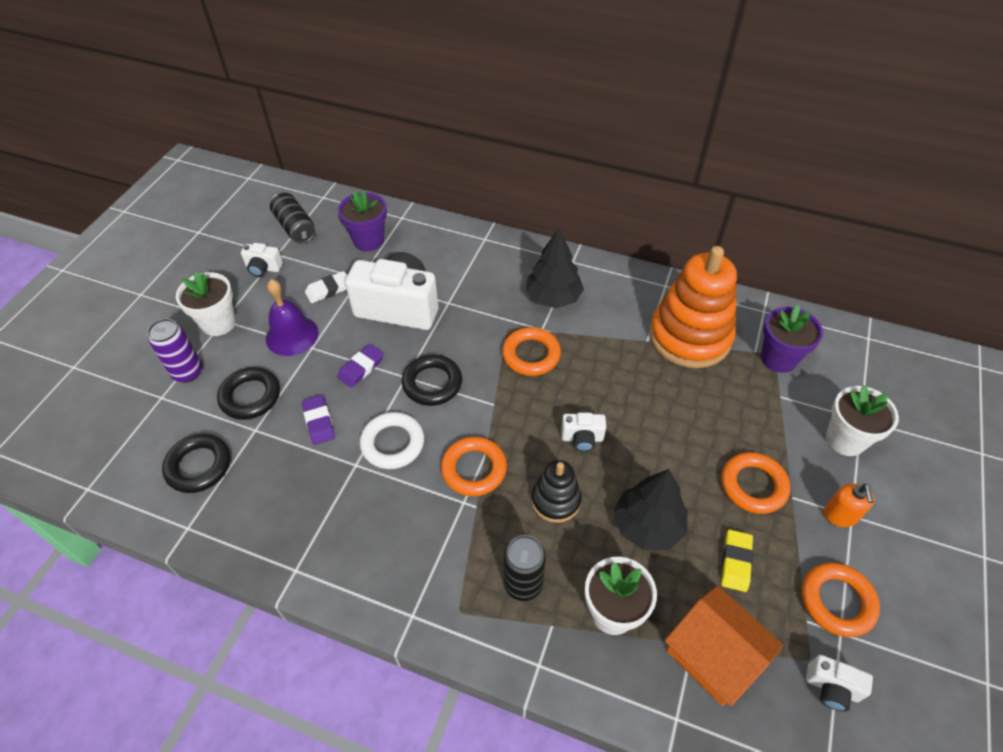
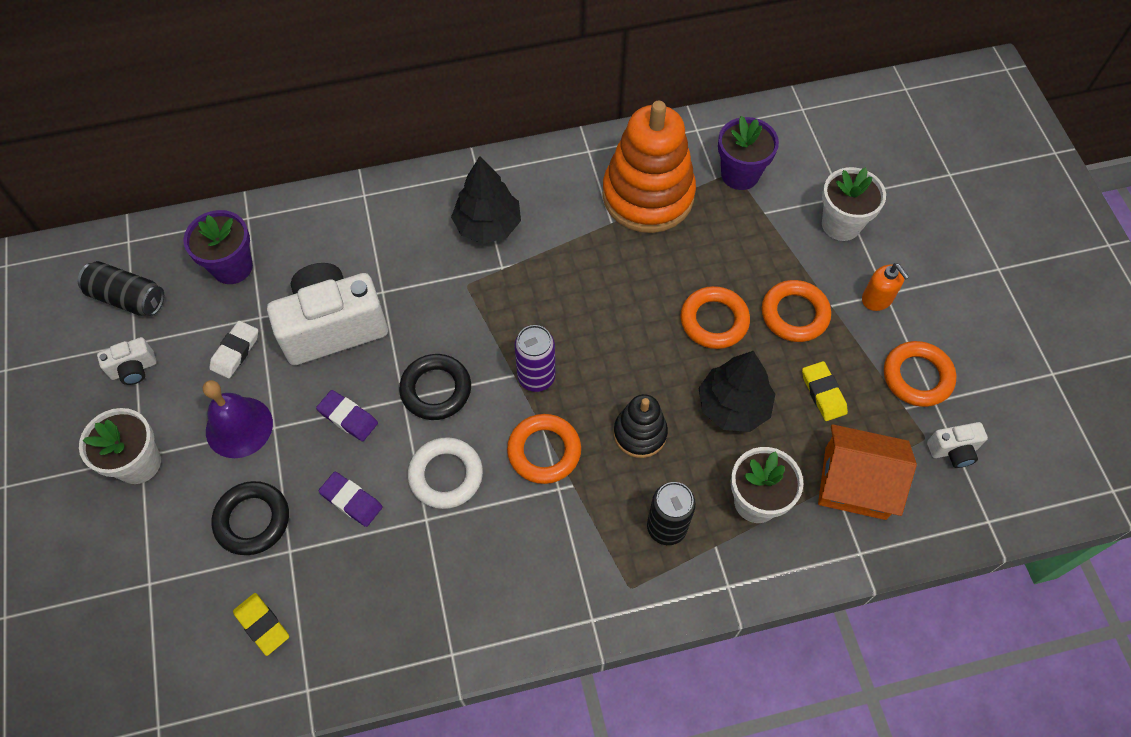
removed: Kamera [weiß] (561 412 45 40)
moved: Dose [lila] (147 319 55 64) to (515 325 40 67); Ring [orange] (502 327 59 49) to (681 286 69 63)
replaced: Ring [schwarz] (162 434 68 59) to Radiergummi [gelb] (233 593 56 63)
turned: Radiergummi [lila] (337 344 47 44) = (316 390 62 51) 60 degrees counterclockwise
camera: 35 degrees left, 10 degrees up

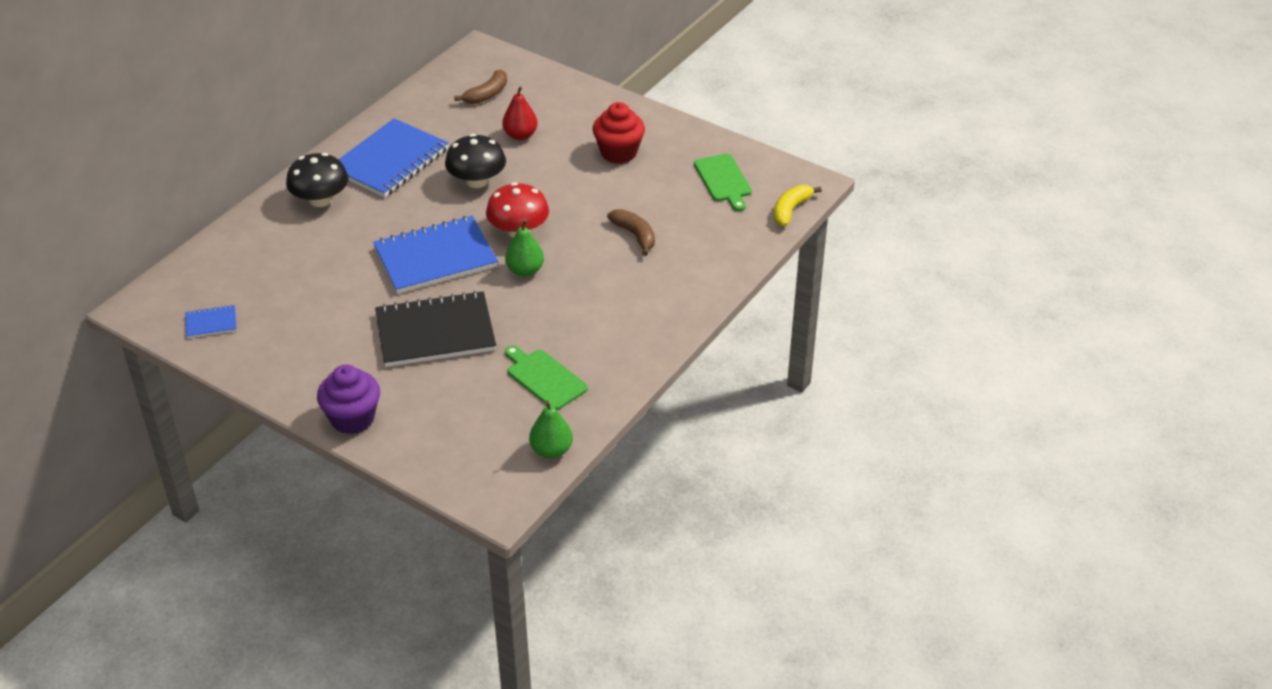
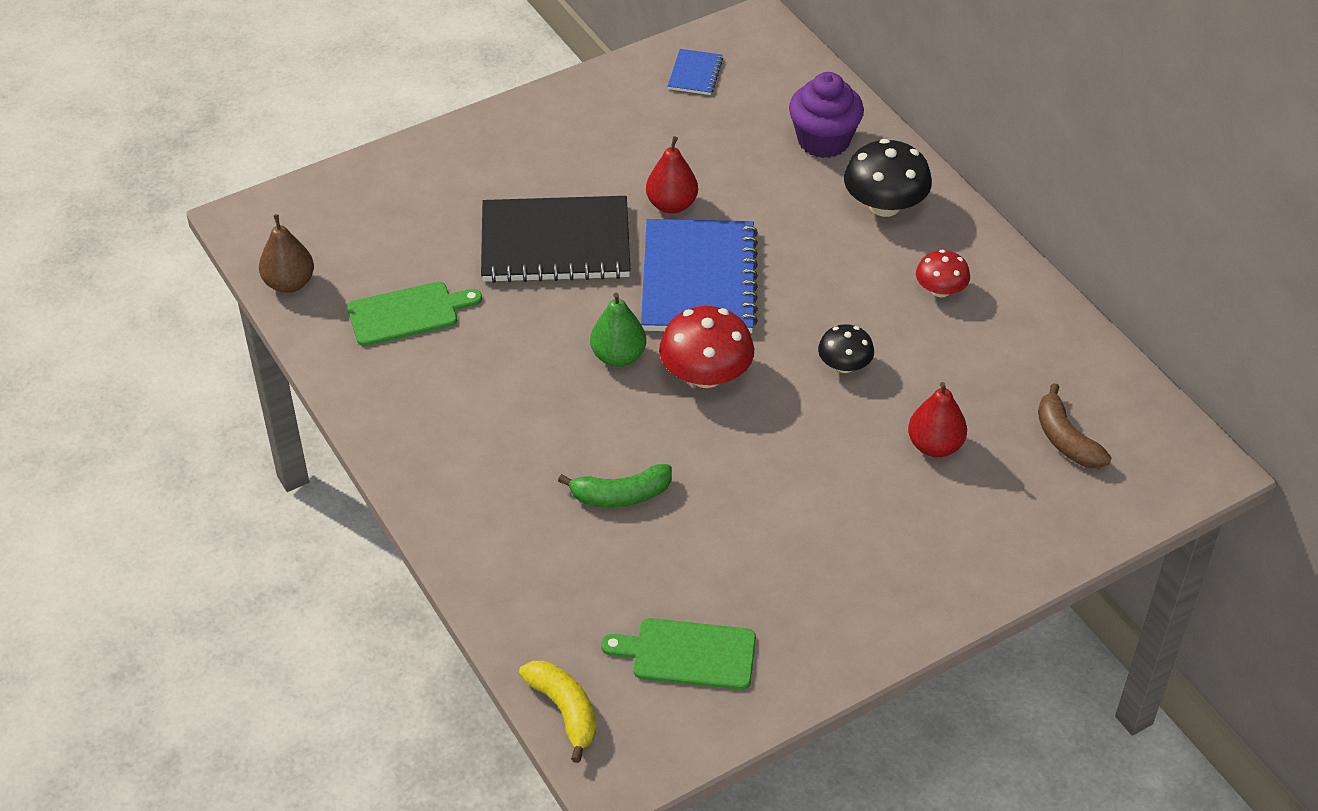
removed: Muffin [rot] (593 102 52 62)
added: Birne [rot] (646 136 52 78)
moved: Muffin [lila] (317 365 63 69) to (789 72 75 86)
replaced: Notizbuch [blau] (338 118 111 79) to Pilz [rot] (916 250 54 47)
recoloured: Birne [grün] (529 400 44 58) to Birne [braun] (259 214 55 79); Banane [braun] (607 209 48 47) to Banane [grün] (558 464 114 43)
turned: Notizbuch [schwarz] (375 291 121 76) = (481 196 150 87) 75 degrees clockwise
resized: Pilz [schwarz] (445 134 61 54) = (818 324 56 49) x0.60
camera: 115 degrees right, 5 degrees up

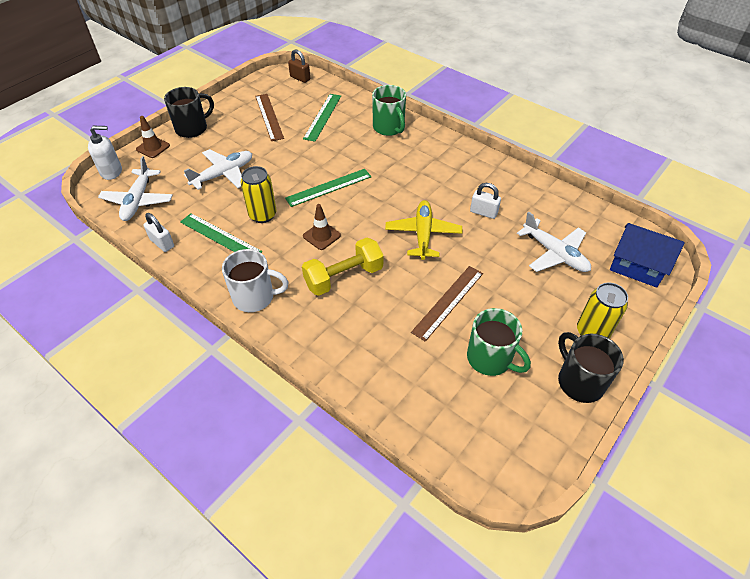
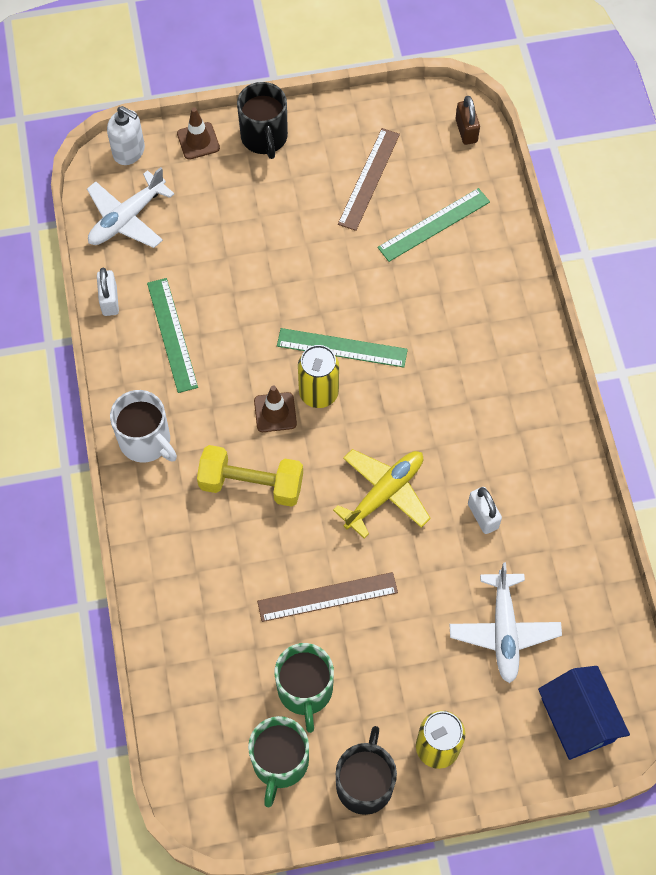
removed: Flugzeug [weiß] (184 149 68 41)
moved: Dose [gelb] (241 166 36 57) to (298 345 41 63); Tasse [grün] (372 85 34 51) to (248 716 61 91)
turned: Tasse [schwarz] (164 87 50 51) = (237 82 51 77) 75 degrees clockwise
camera: 40 degrees right, 15 degrees up

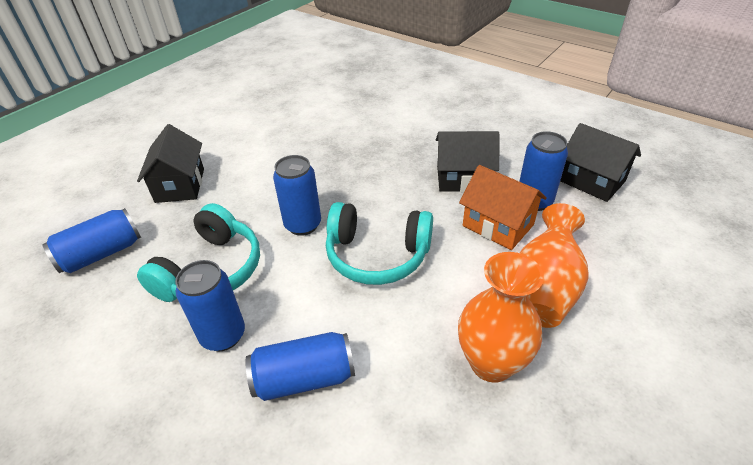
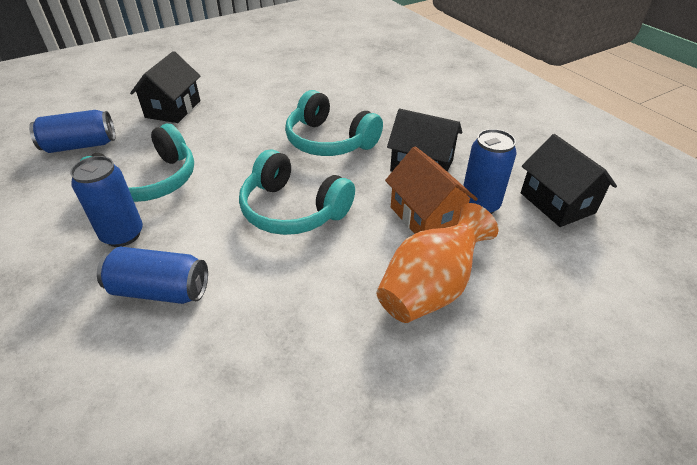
removed: Dose [blau] (273 155 48 81); Vase [orange] (458 252 86 131)
added: Kopfhörer [türkis] (285 90 98 66)
camera: 20 degrees right, 0 degrees up

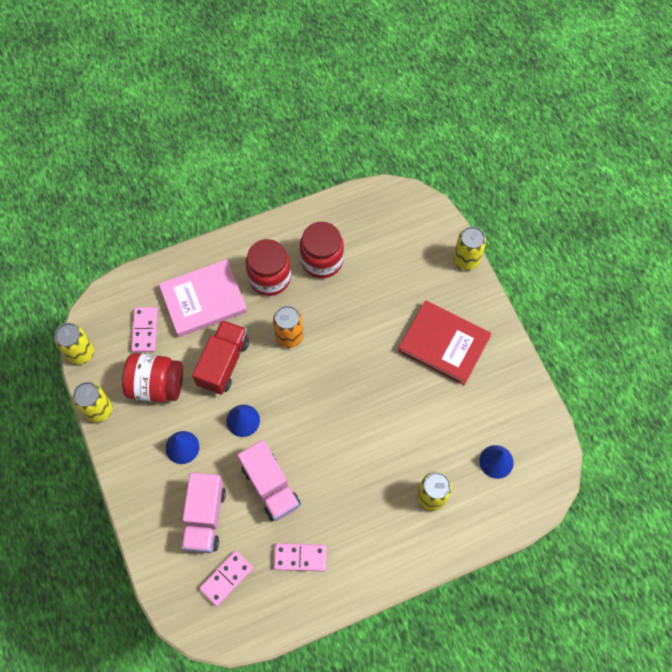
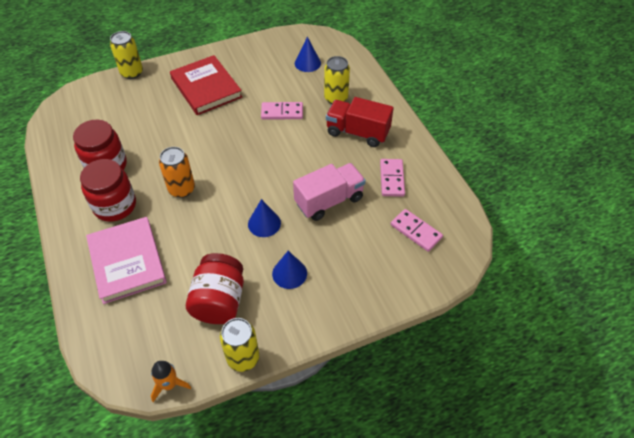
removed: Lastwagen [rosa] (181 472 45 81)
moved: Dominostein [rosa] (131 307 27 45) to (261 102 42 18); Lastwagen [rot] (192 320 57 75) to (326 97 68 50)
replaced: Dose [gelb] (54 323 40 42) to Rakete [orange] (151 361 40 41)
turned: Buch [rot] (398 300 93 85) = (170 55 72 60) 60 degrees counterclockwise
camera: 90 degrees left, 15 degrees down

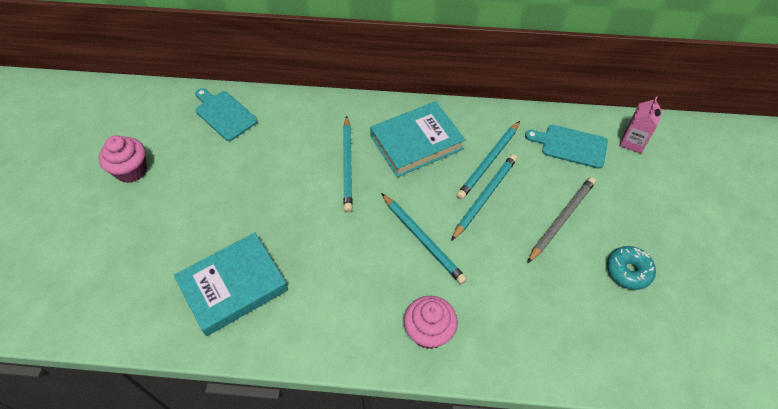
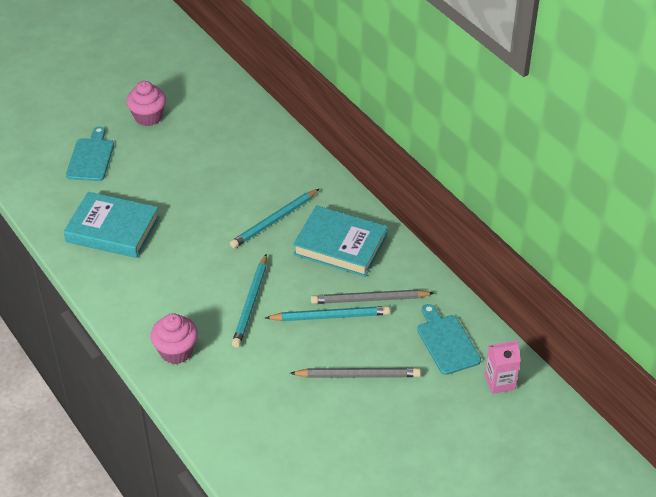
removed: Donut [türkis] (607 246 49 44)
moved: Schneidebrett [türkis] (195 88 63 53) to (66 126 48 55)
recoloured: Bleistift [türkis] (457 121 63 79) to Bleistift [grau] (311 290 123 14)
camera: 50 degrees right, 10 degrees down

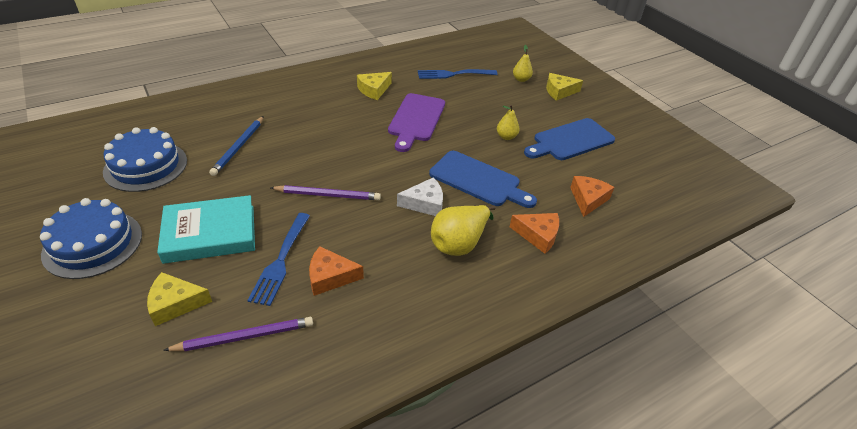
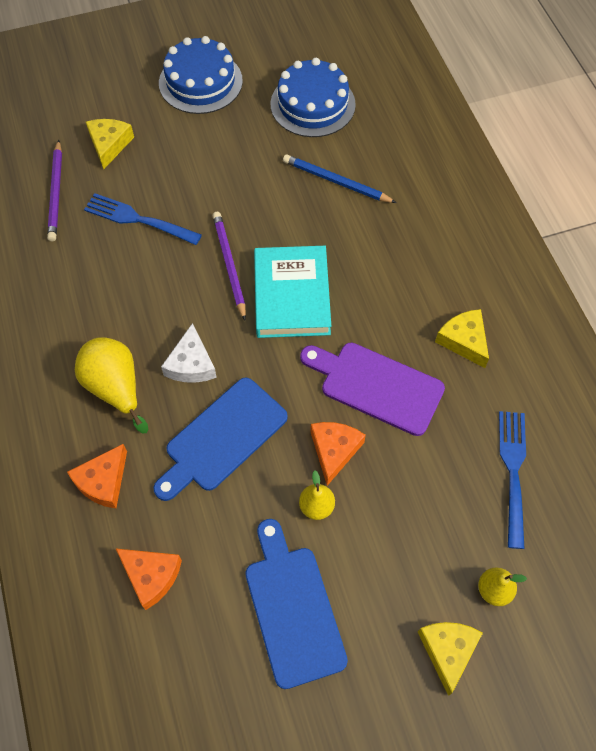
moved: Buch [türkis] (157 195 98 69) to (254 246 77 92); Käse [orange] (309 246 55 50) to (310 422 56 64)
turned: Bleistift [lila] (271 185 110 15) = (213 212 33 108) 150 degrees clockwise
camera: 105 degrees right, 20 degrees up

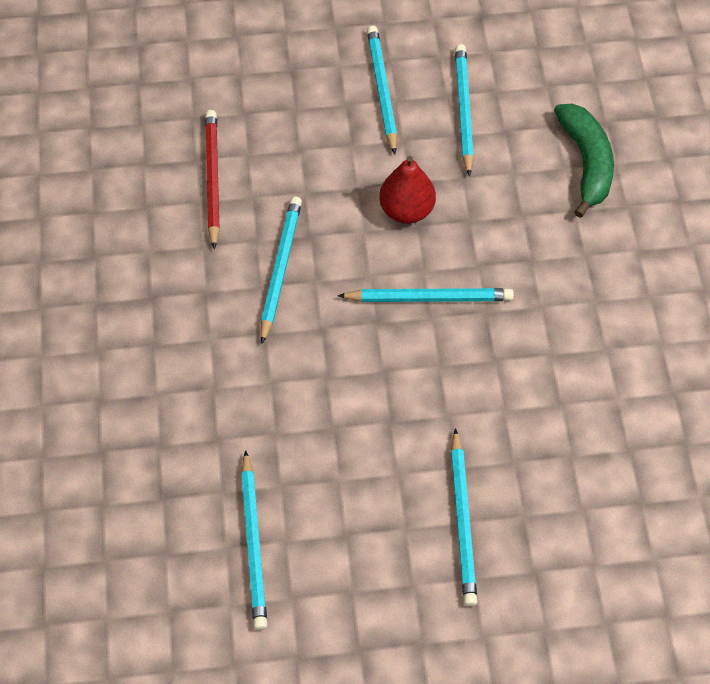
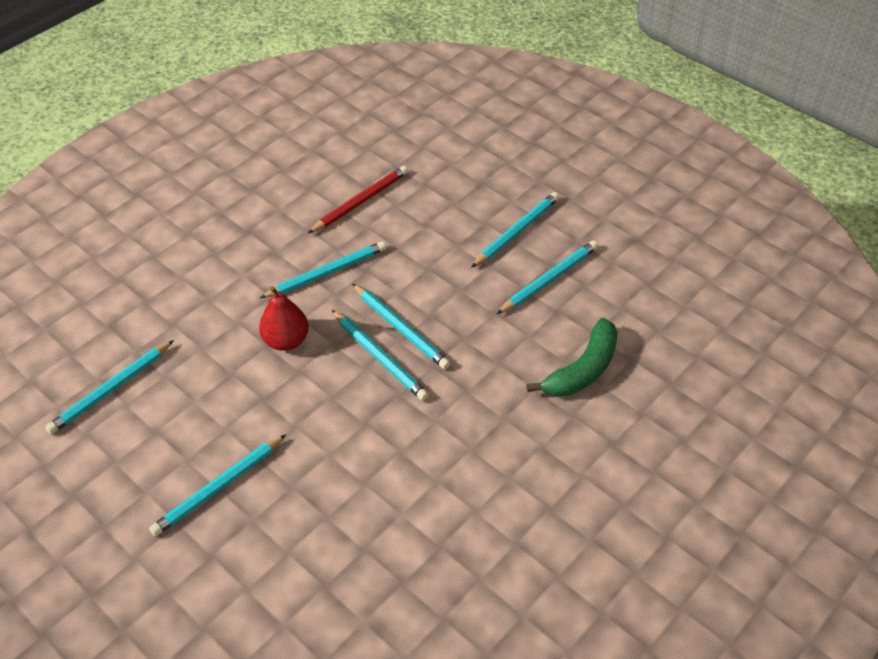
added: Bleistift [türkis] (352 283 98 86)
moved: Birne [rot] (379 156 57 68) to (259 286 50 65)
camera: 50 degrees right, 10 degrees down

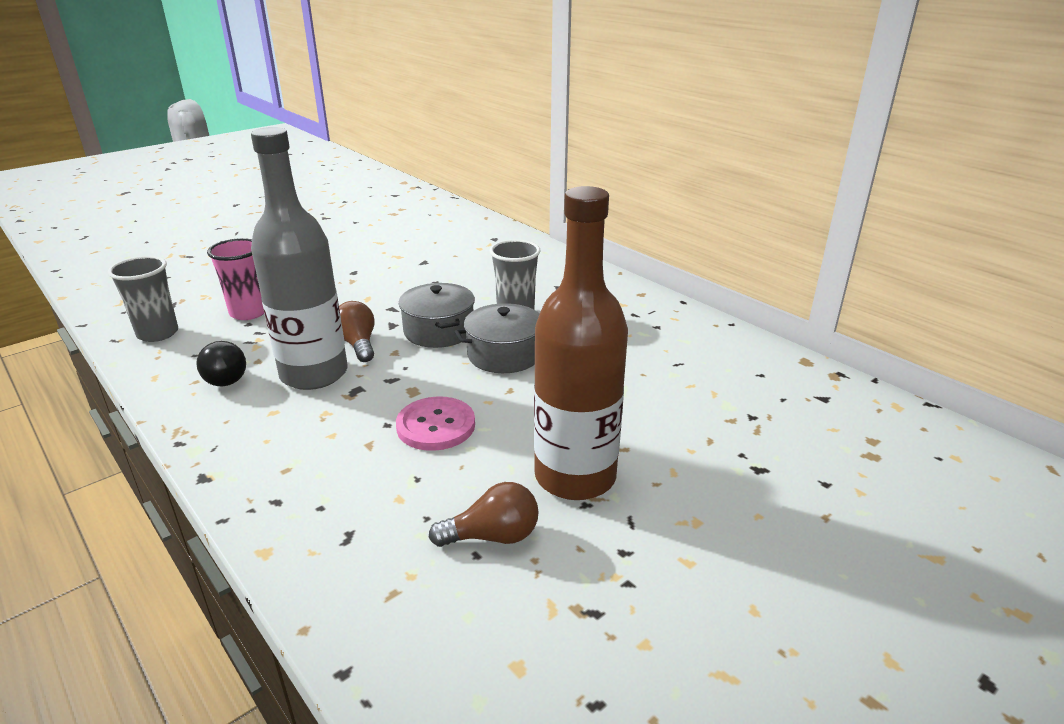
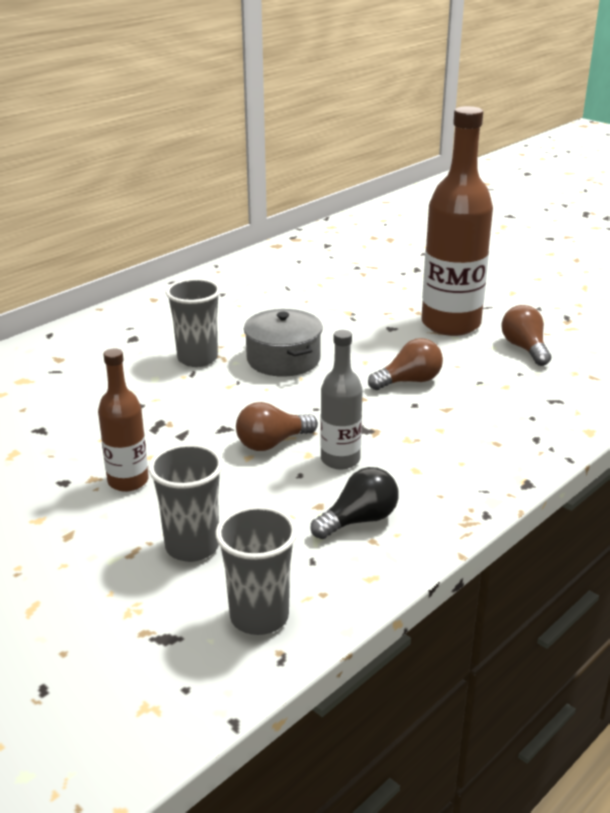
removed: Kochtopf [grau] (399 283 76 65)
added: Flasche [braun] (98 349 51 143)
replaced: Knopf [rosa] (396 396 79 55) to Glühbirne [braun] (368 338 75 52)
recoloured: Becher [rosa] (207 238 57 82) to Becher [grau] (148 443 75 119)
resized: Flasche [grau] (251 127 97 263) = (320 330 43 140) x0.53
camera: 95 degrees left, 0 degrees up

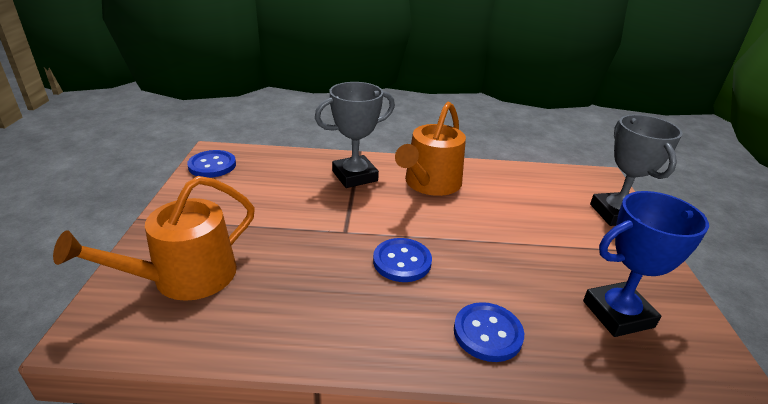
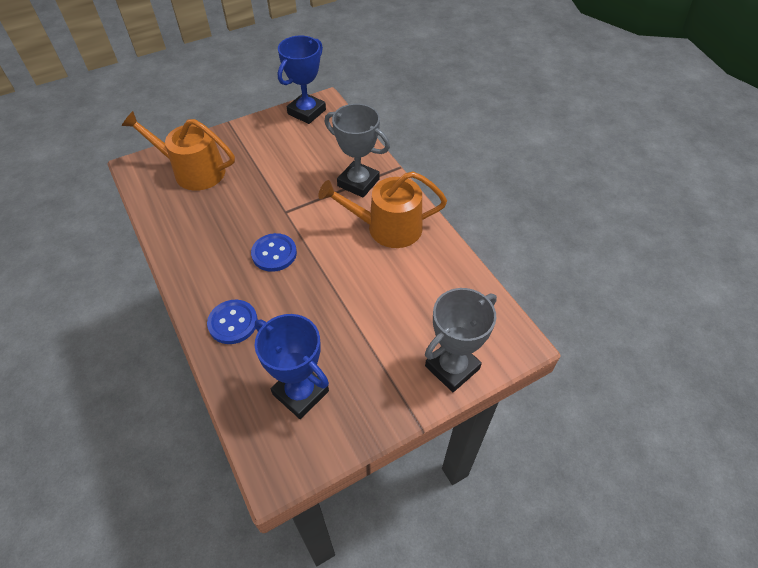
replaced: Knopf [blau] (187 150 49 28) to Pokal [blau] (278 36 48 88)
camera: 60 degrees right, 20 degrees up

